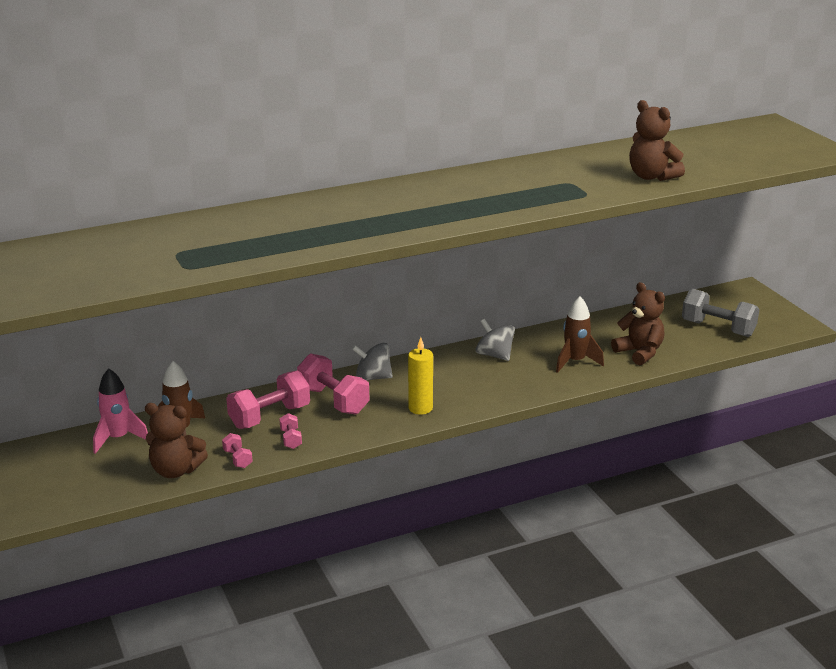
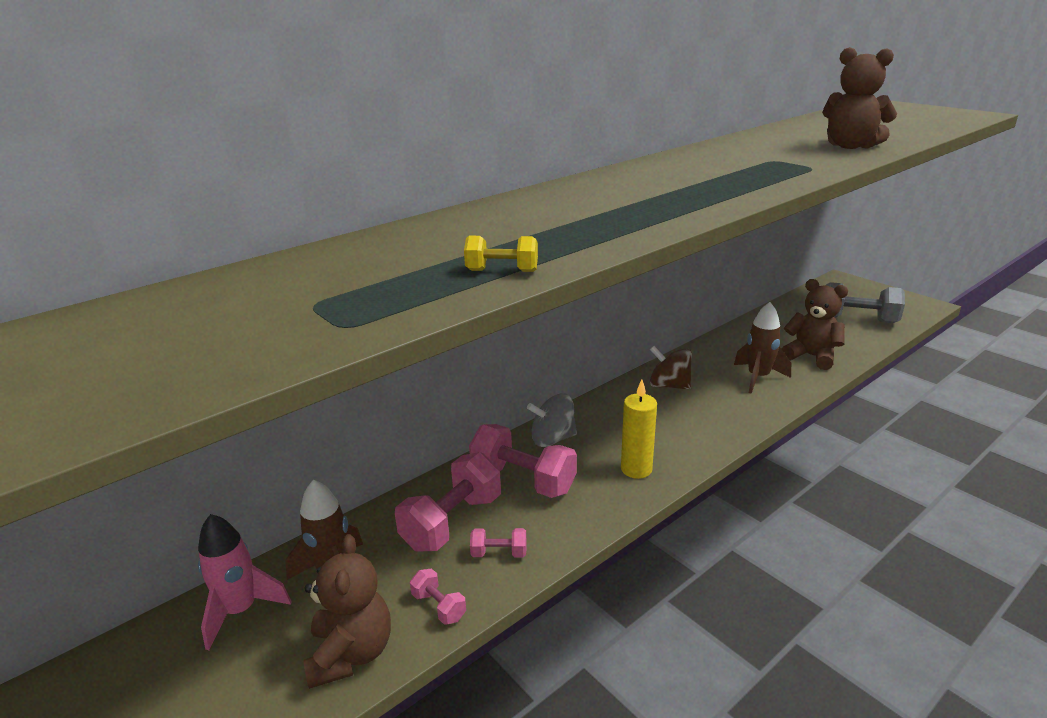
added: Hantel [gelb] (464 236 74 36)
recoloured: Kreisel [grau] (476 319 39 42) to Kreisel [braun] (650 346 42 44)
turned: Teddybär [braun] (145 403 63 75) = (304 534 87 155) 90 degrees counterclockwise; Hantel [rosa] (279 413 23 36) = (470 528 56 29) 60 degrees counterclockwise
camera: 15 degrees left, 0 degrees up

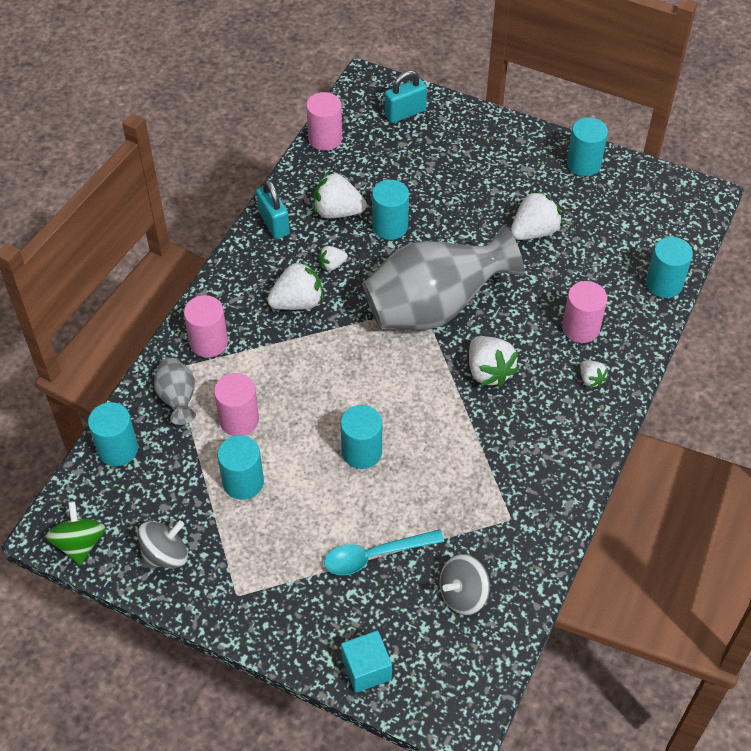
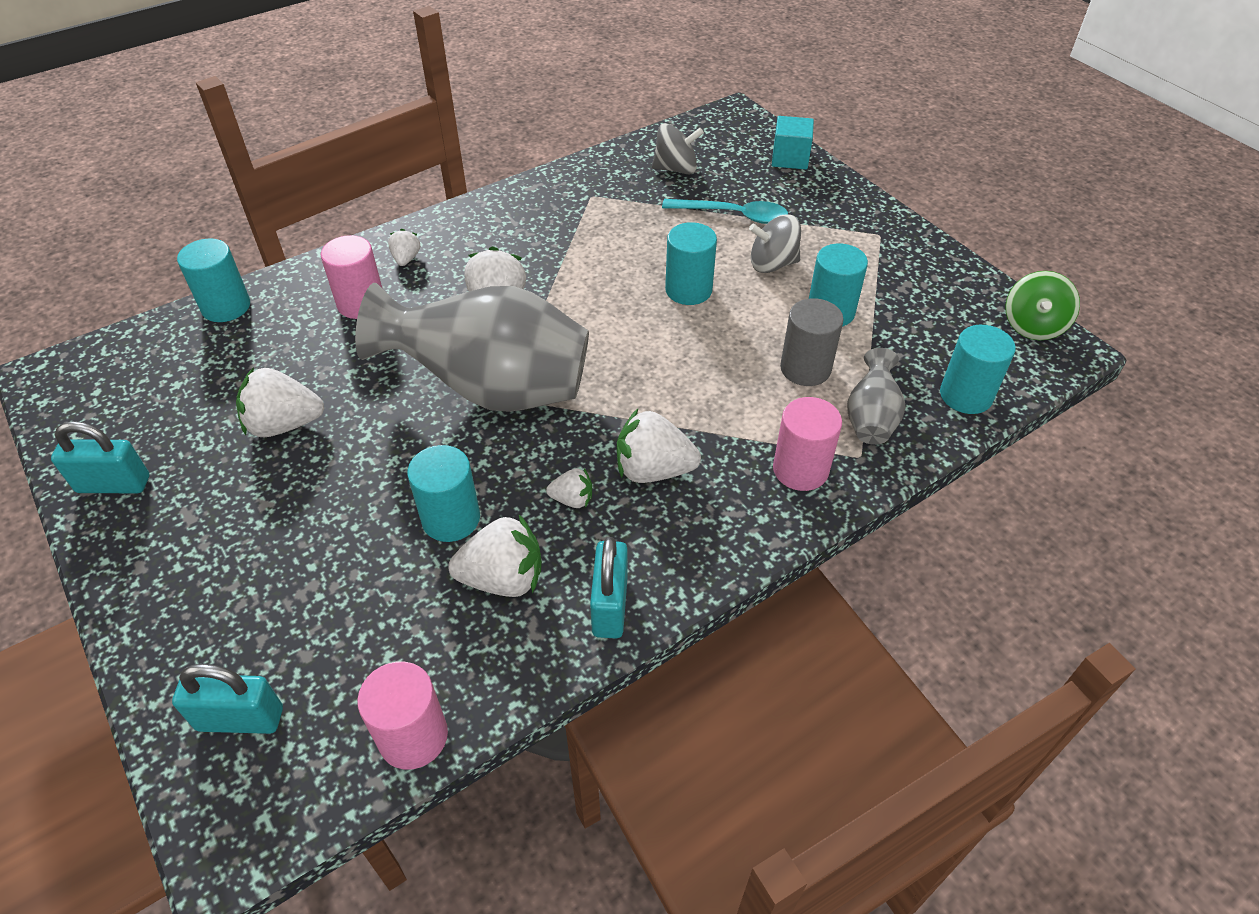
moved: Kreisel [grau] (138 520 50 48) to (749 214 52 59)
replaced: Vollzylinder [türkis] (567 117 41 59) to Vorhängeschloss [türkis] (51 421 99 72)
recoloured: Vollzylinder [rosa] (214 373 45 63) to Vollzylinder [grau] (780 298 64 88)
turned: Erdbeere [weiß] (314 172 53 47) = (448 515 94 82) 45 degrees counterclockwise
camera: 150 degrees left, 5 degrees down

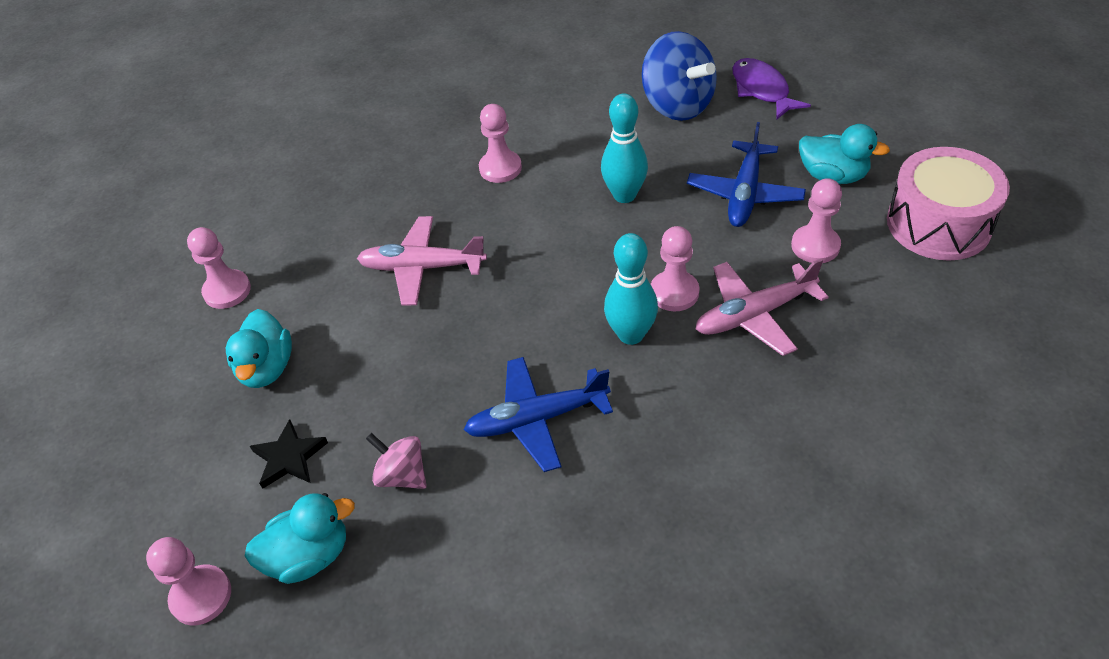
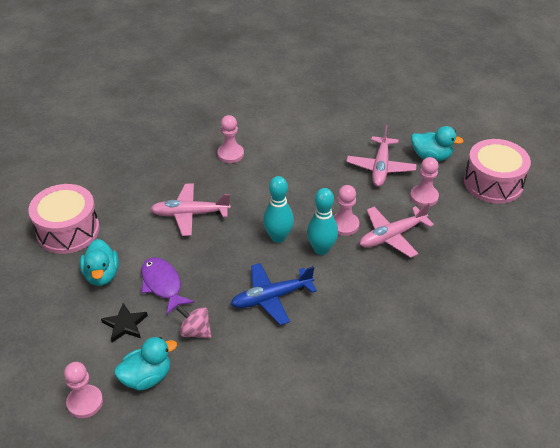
removed: Kreisel [blau] (642 31 75 90)
moved: Bowlingkegel [türkis] (601 93 47 110) to (263 176 31 67); Fisch [lila] (732 58 79 61) to (141 257 53 58)
replaced: Bauer [rosa] (187 227 64 82) to Trommel [rosa] (28 184 71 70)
recoloured: Flugzeug [blau] (687 122 119 105) to Flugzeug [rosa] (346 125 71 62)
camera: 10 degrees left, 5 degrees down

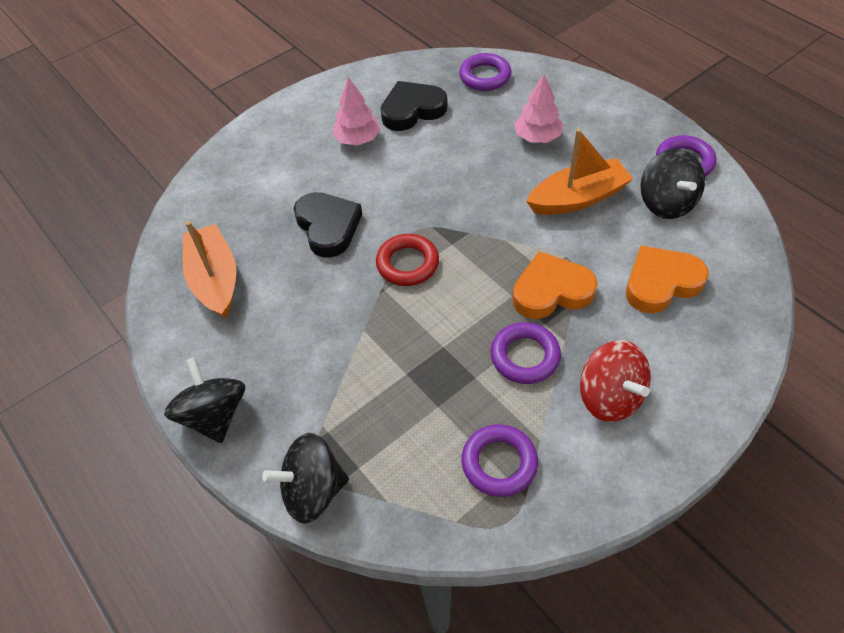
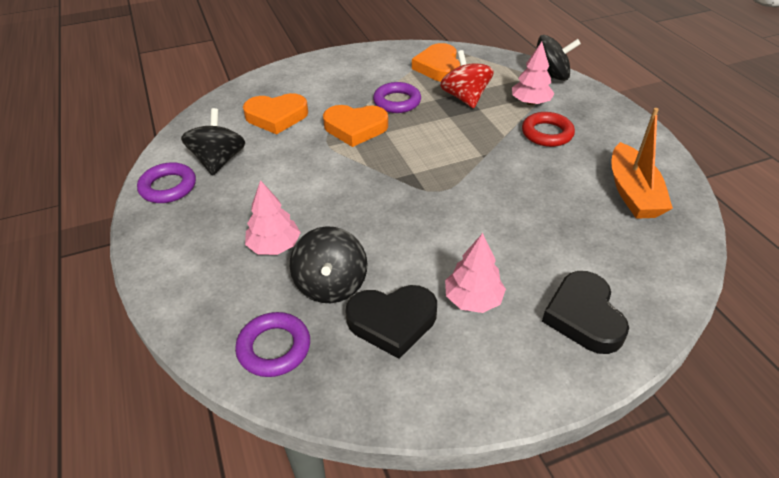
removed: Boot [orange] (526 128 107 87)
added: Baum [rosa] (512 42 43 63)
moved: Kreisel [schwarz] (164 357 81 86) to (290 226 77 77); Herz [schwarz] (294 192 68 66) to (542 271 87 83); Ring [rot] (376 234 63 52) to (522 112 53 35); Kreisel [rot] (580 340 71 82) to (440 50 54 58)
replaced: Ring [lila] (461 424 77 73) to Herz [orange] (412 43 48 39)
camera: 165 degrees left, 10 degrees down

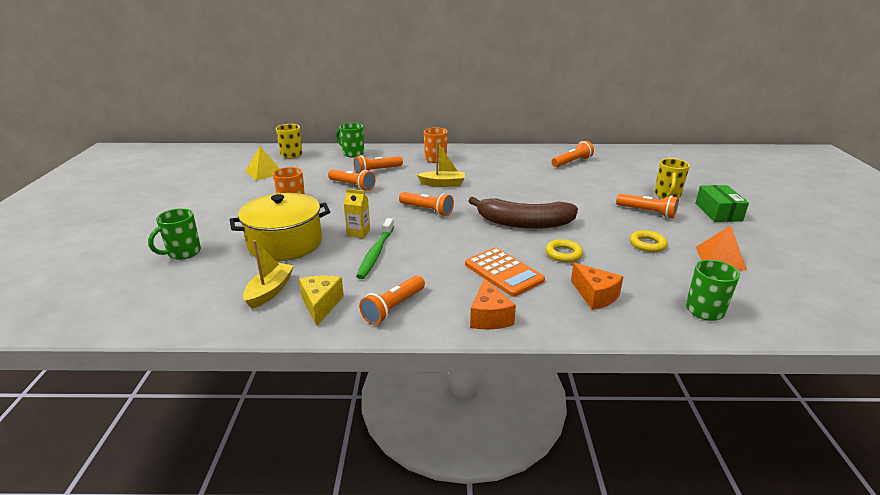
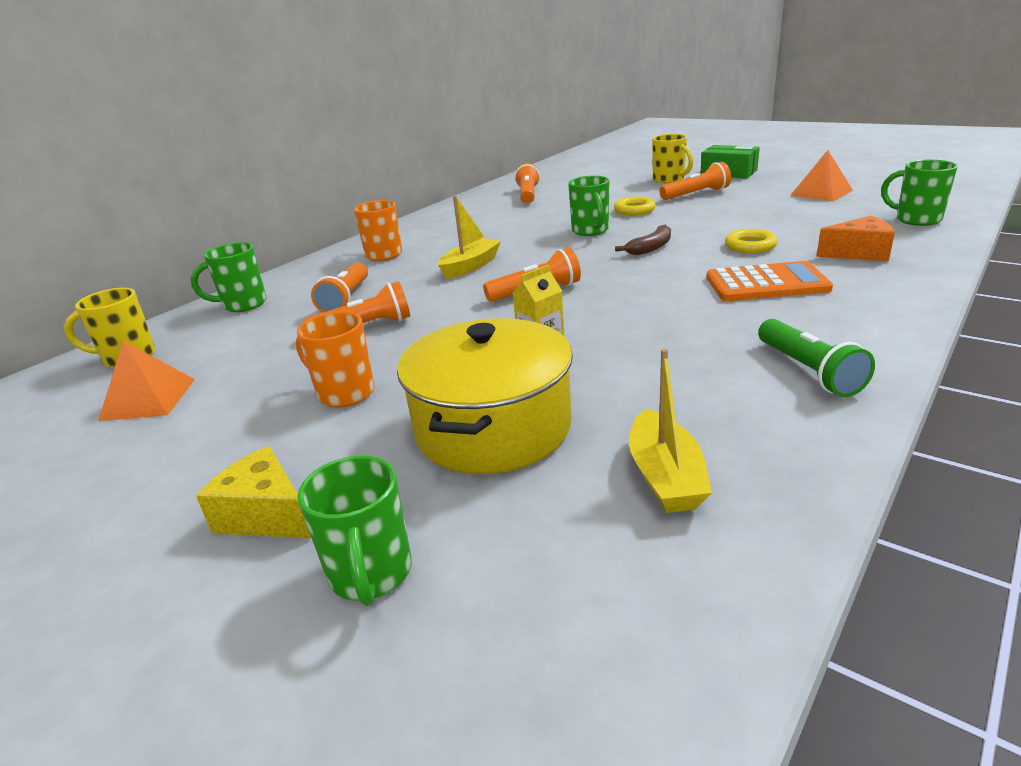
removed: Zahnbürste [grün] (356 218 38 61); Käse [orange] (470 278 46 52)
added: Tasse [grün] (568 176 41 60)
moved: Käse [gelb] (299 275 45 51) to (196 446 115 92); Ring [gelb] (630 230 38 22) to (614 197 42 19)
recoloured: Pyramide [gelb] (245 147 35 34) to Pyramide [orange] (98 341 97 80); Taschenlampe [orange] (359 275 66 50) to Taschenlampe [grün] (758 319 117 78)
turned: Boot [gelb] (243 240 51 69) = (629 348 83 165) 150 degrees counterclockwise
resized: Banane [braun] (468 197 110 32) = (615 225 56 30) x0.47
camera: 50 degrees left, 0 degrees up

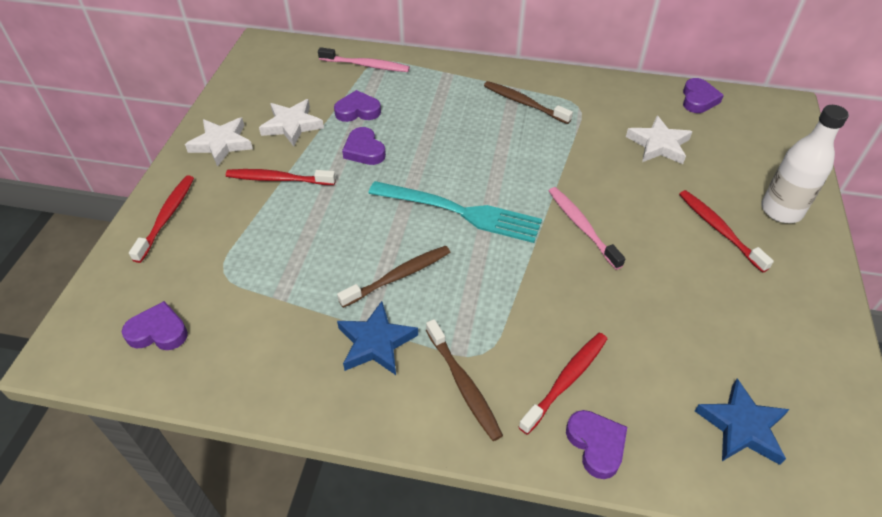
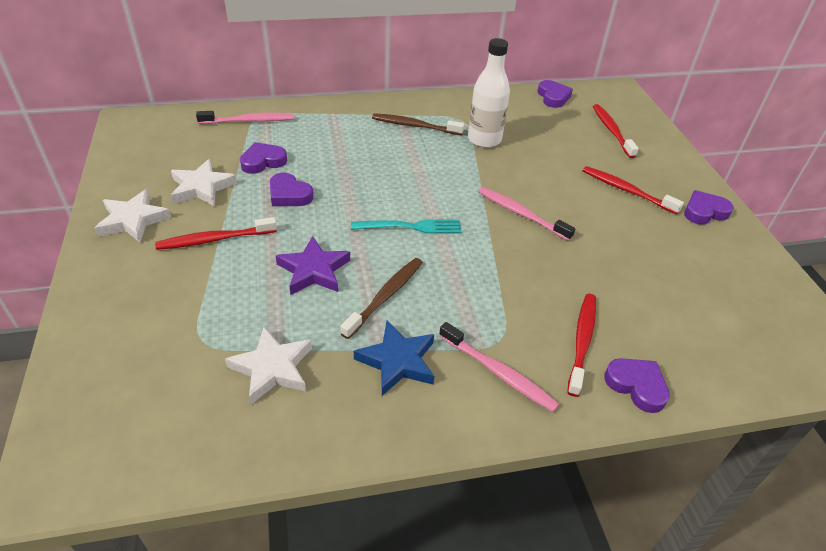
removed: Stern [blau] (695 379 95 86)
added: Stern [lila] (276 236 74 59)
moved: Herz [lila] (122 301 66 49) to (684 190 50 35); Zahnbürste [rot] (129 175 65 88) to (593 104 46 54); Stern [weiß] (626 116 66 48) to (225 327 87 77); Flasche [weiß] (761 105 88 118) to (468 38 42 110)
recoloured: Zahnbürste [braun] (426 319 77 122) to Zahnbürste [rosa] (439 322 120 90)
resized: Gabel [türkis] (368 181 174 62) = (351 219 110 15) x0.64
camera: 25 degrees left, 5 degrees down

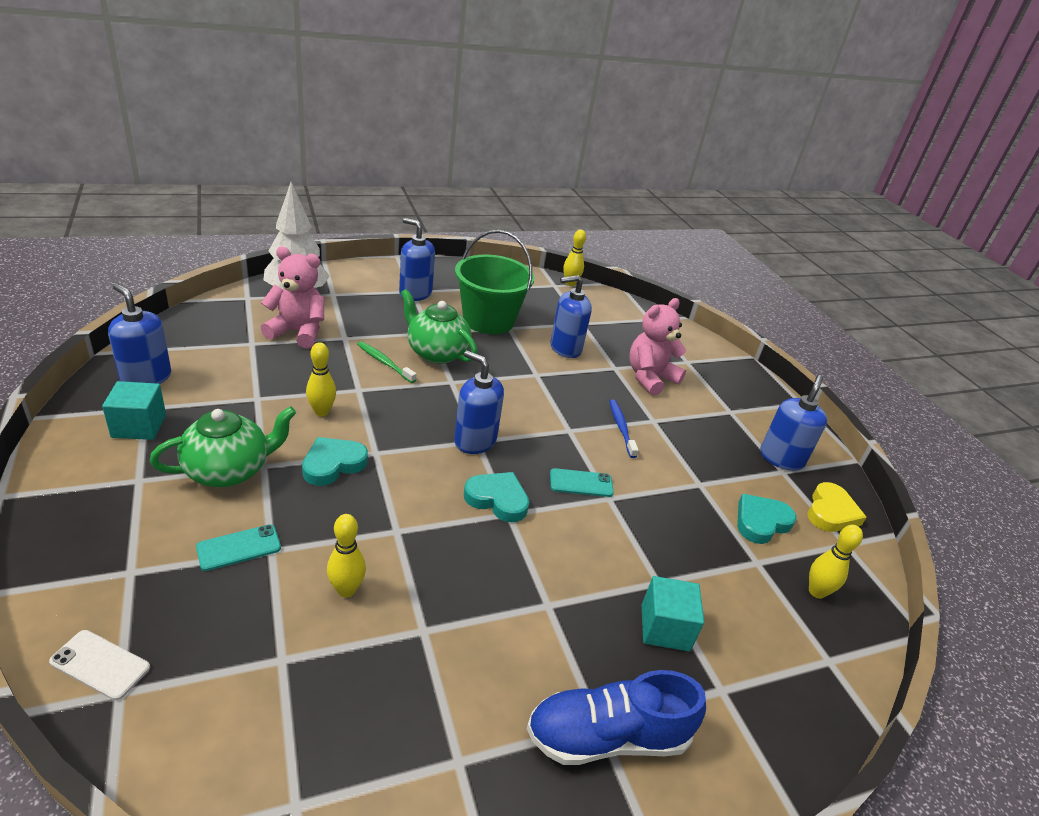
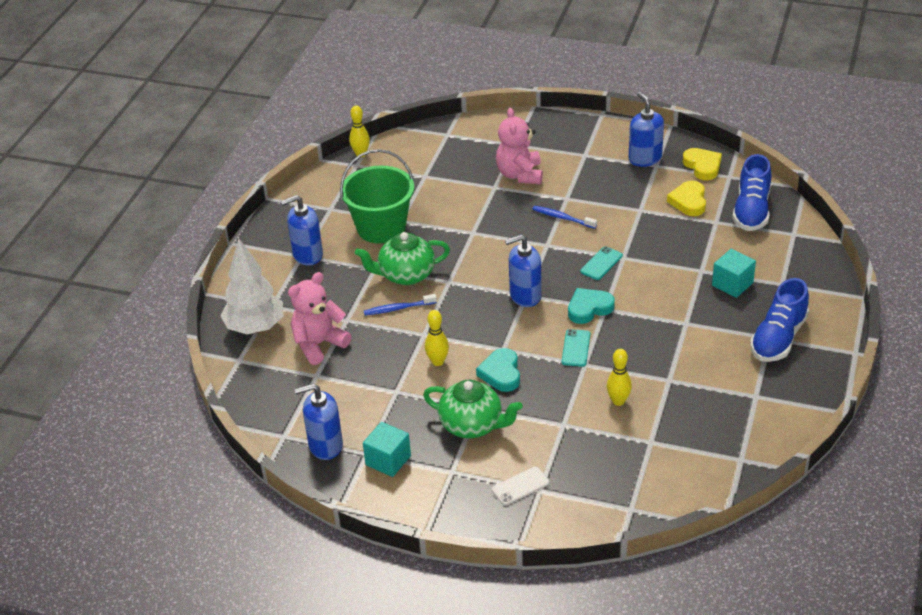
removed: Seifenspender [blau] (551 275 41 83)
moved: Handy [weiß] (49 630 101 70) to (492 466 57 40); Handy [türkis] (196 524 85 47) to (562 329 28 38)
replaced: Bowlingkegel [gelb] (809 525 54 74) to Schuh [blau] (732 154 39 77)
recoloured: Zahnbürste [grün] (357 341 60 42) to Zahnbürste [blau] (364 294 73 21); Herz [türkis] (737 494 59 50) to Herz [gelb] (667 181 39 35)
turned: Teekanne [grün] (150 406 146 81) = (423 380 100 58) 105 degrees clockwise
camera: 45 degrees left, 5 degrees up

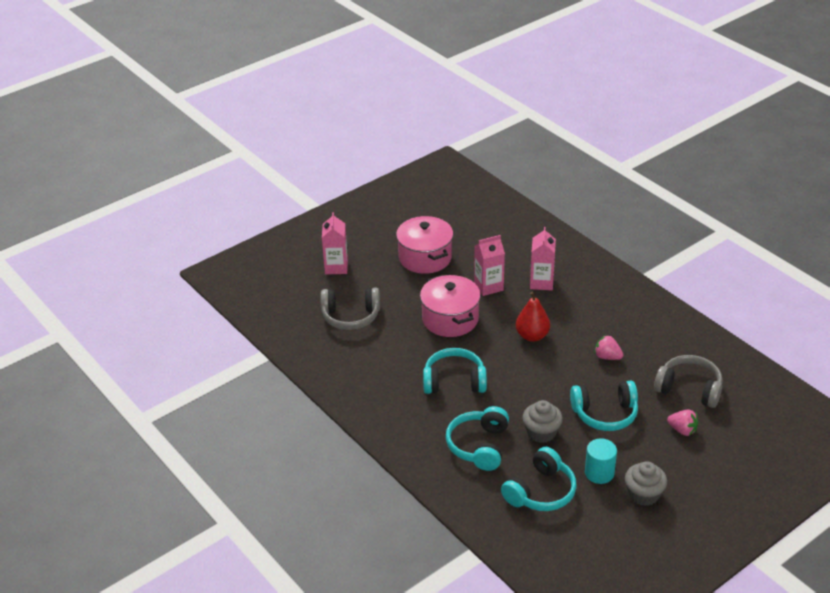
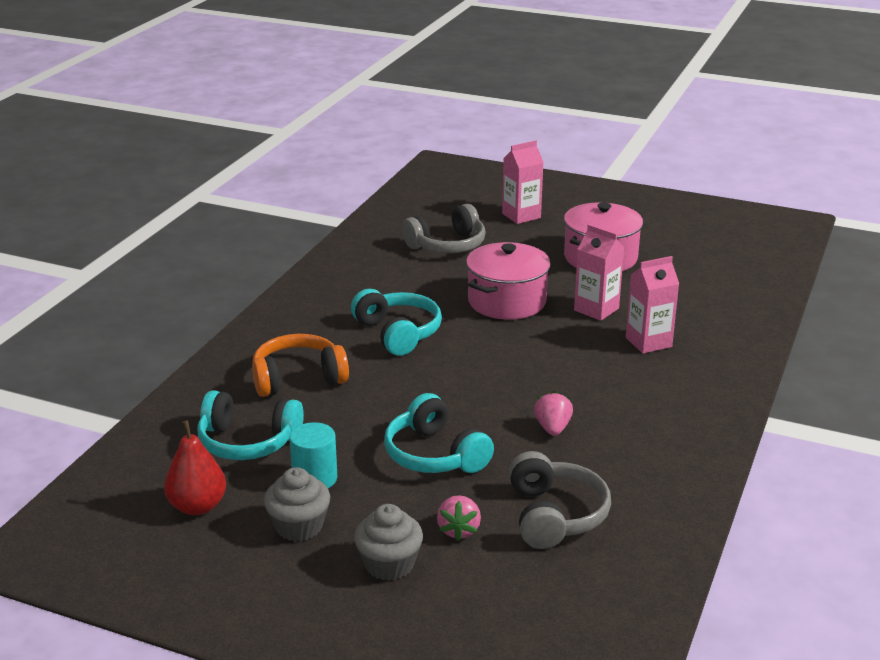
moved: Birne [rot] (516 292 34 50) to (164 420 62 95); Muffin [grau] (523 400 40 43) to (354 504 69 77)
recoloured: Kopfhörer [türkis] (446 406 63 65) to Kopfhörer [orange] (252 334 97 63)
turned: Kopfhörer [grau] (321 287 59 43) = (402 204 84 49) 90 degrees counterclockwise
camera: 60 degrees right, 10 degrees down

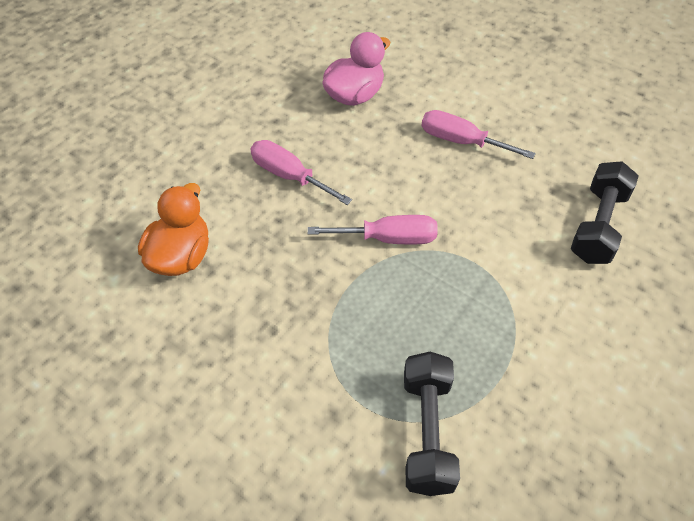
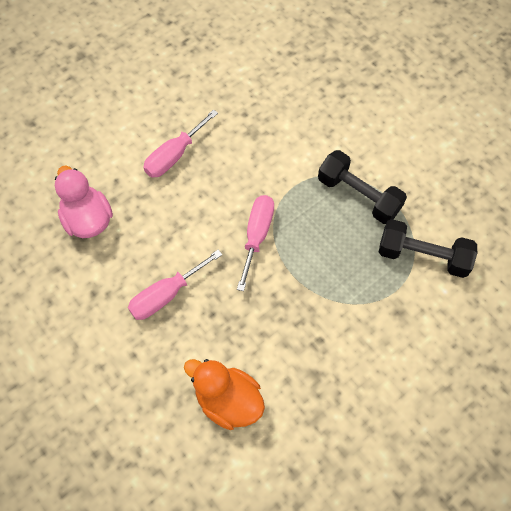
moved: Hantel [schwarz] (571 161 67 103) to (318 150 89 74)
camera: 75 degrees left, 10 degrees up

